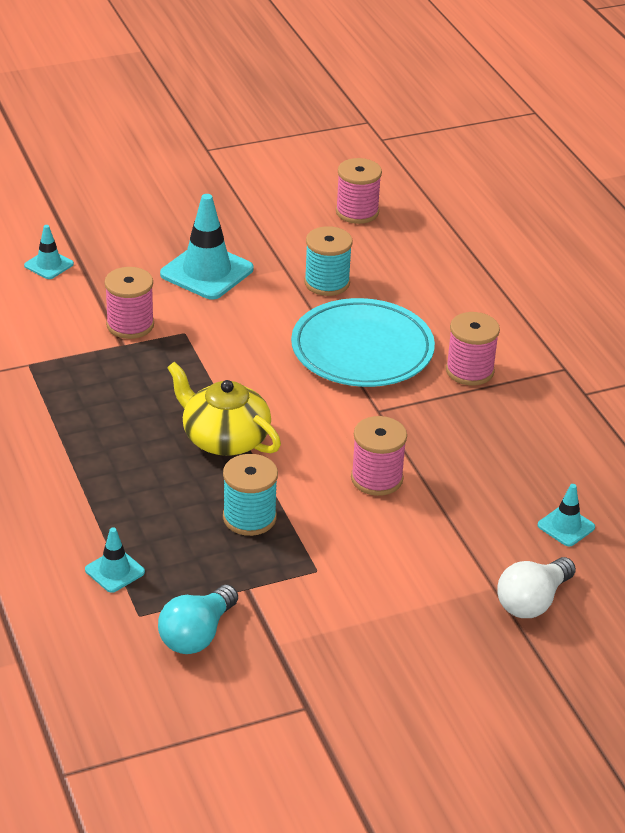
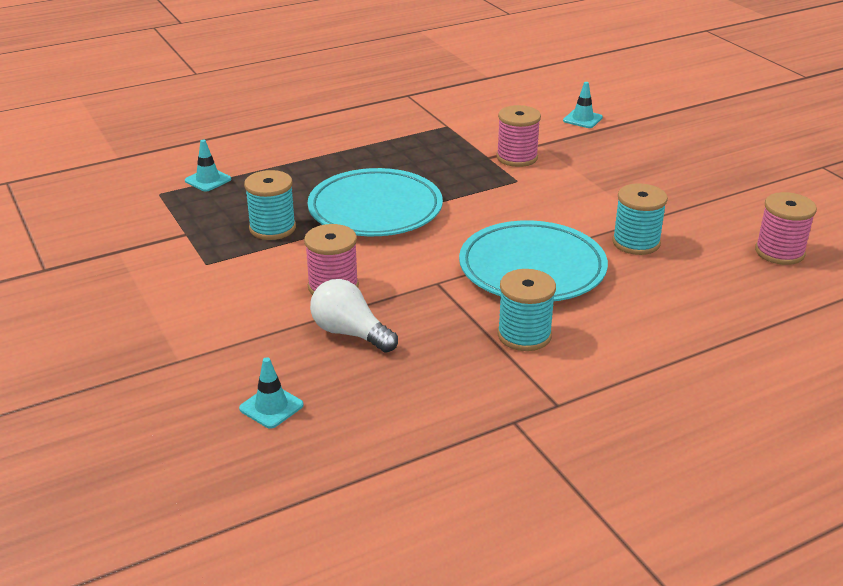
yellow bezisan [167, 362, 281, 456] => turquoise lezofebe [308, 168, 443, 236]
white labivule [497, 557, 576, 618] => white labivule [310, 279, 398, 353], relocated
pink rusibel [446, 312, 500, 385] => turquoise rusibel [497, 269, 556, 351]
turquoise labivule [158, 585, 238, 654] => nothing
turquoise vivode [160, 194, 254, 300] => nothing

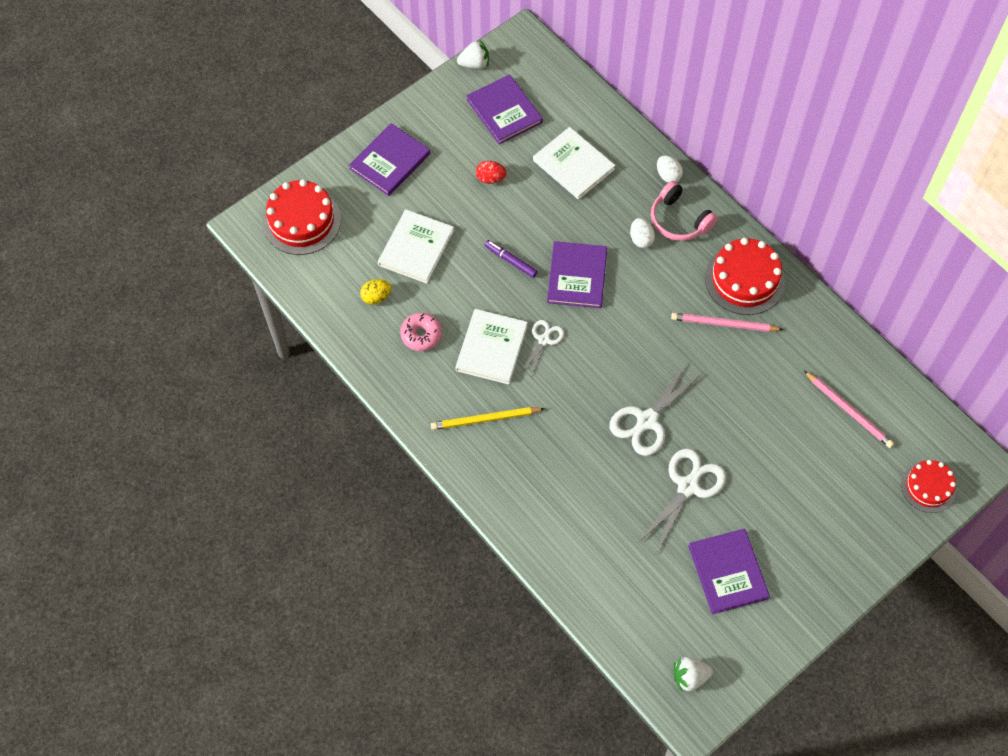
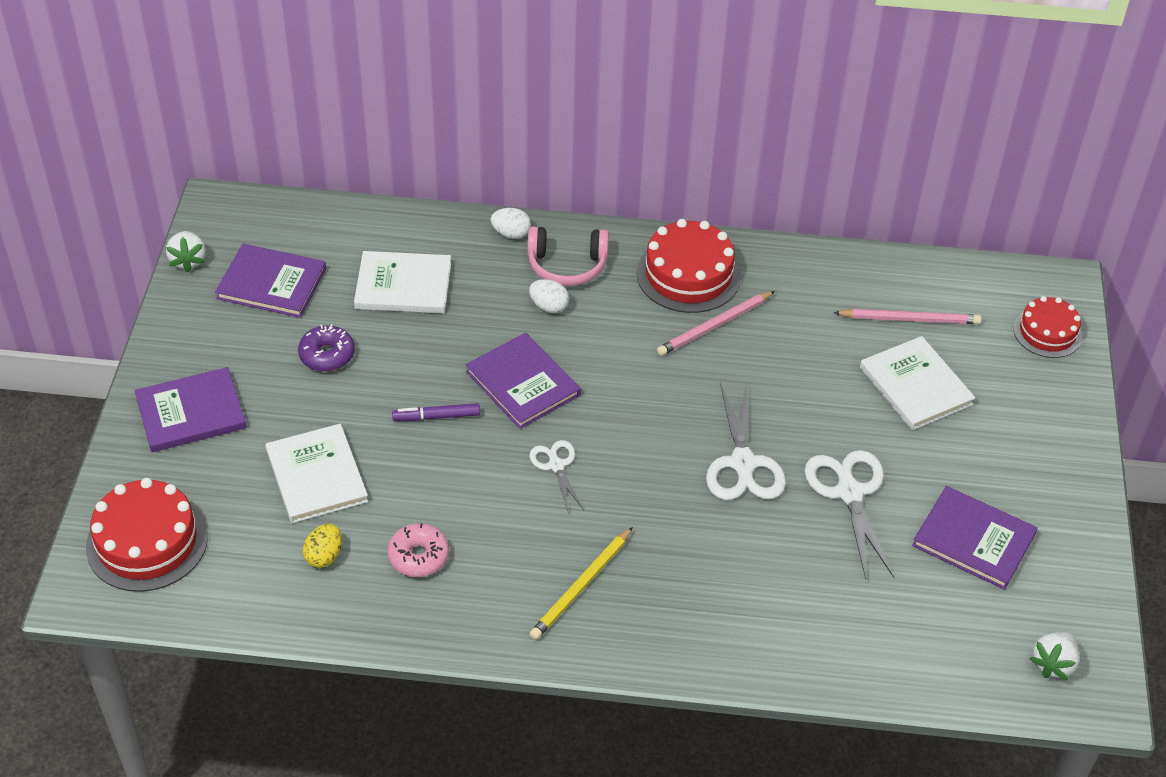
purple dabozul [349, 123, 430, 196] => purple dabozul [135, 367, 247, 452], 75 degrees clockwise
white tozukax [457, 40, 489, 69] => white tozukax [166, 231, 206, 273], 135 degrees clockwise
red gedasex [476, 161, 506, 184] => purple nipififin [298, 324, 355, 372]
white dabozul [455, 309, 528, 385] => white dabozul [860, 336, 975, 430], relocated

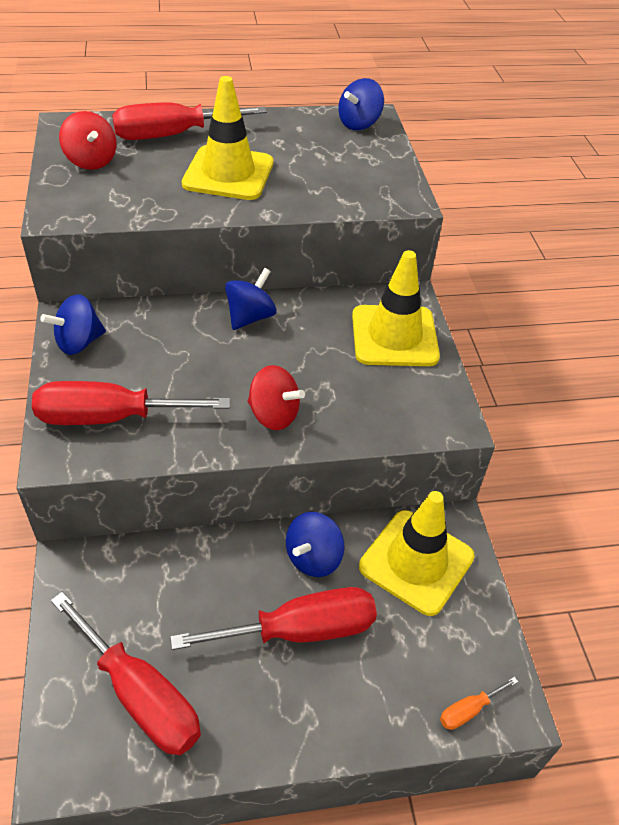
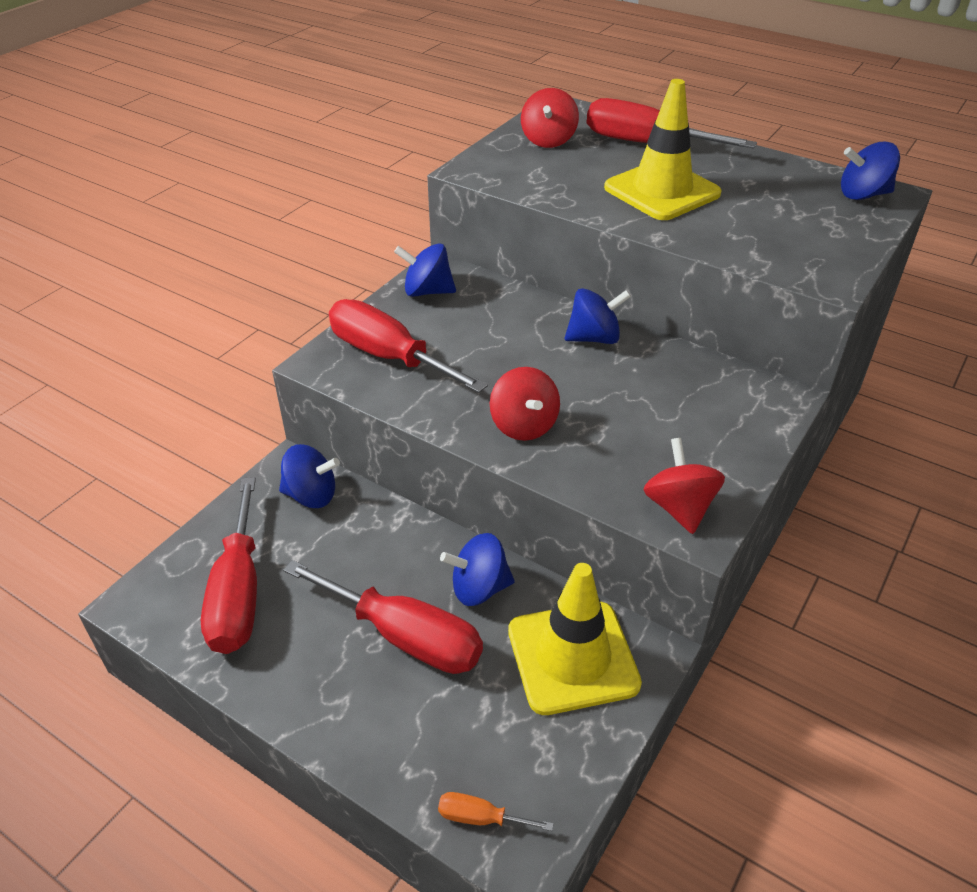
nothing => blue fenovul [279, 444, 340, 508]
nothing => red fenovul [644, 438, 725, 534]
yellow vivode [352, 250, 440, 366] => nothing

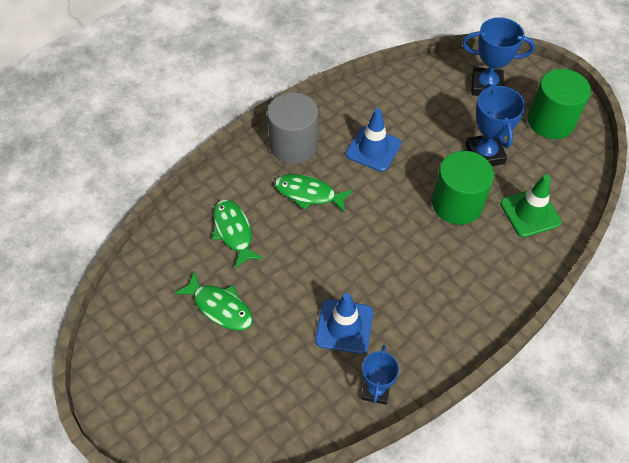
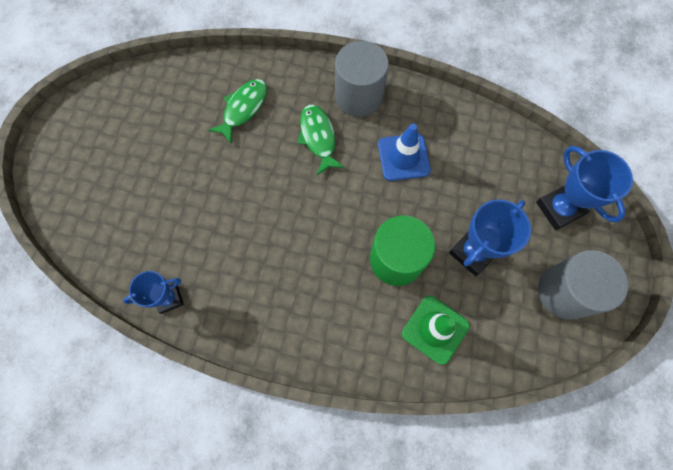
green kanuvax [528, 69, 591, 139] => grey kanuvax [538, 250, 629, 320]
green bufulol [174, 271, 253, 331] => nothing
blue vivode [315, 293, 373, 354] => nothing

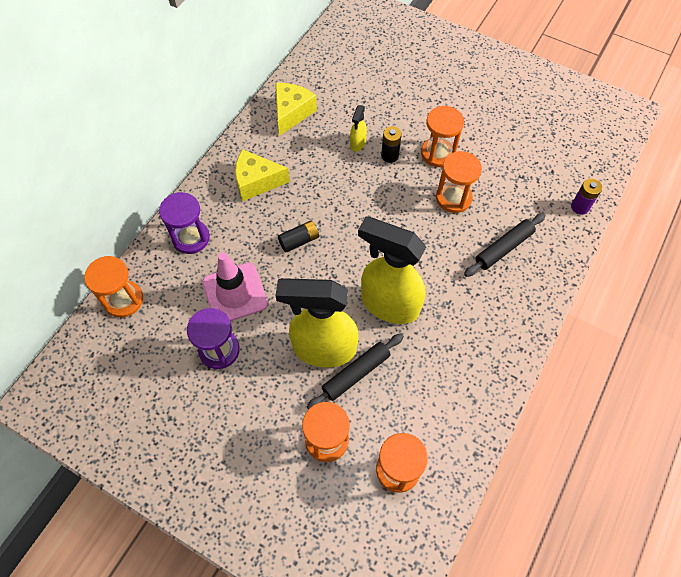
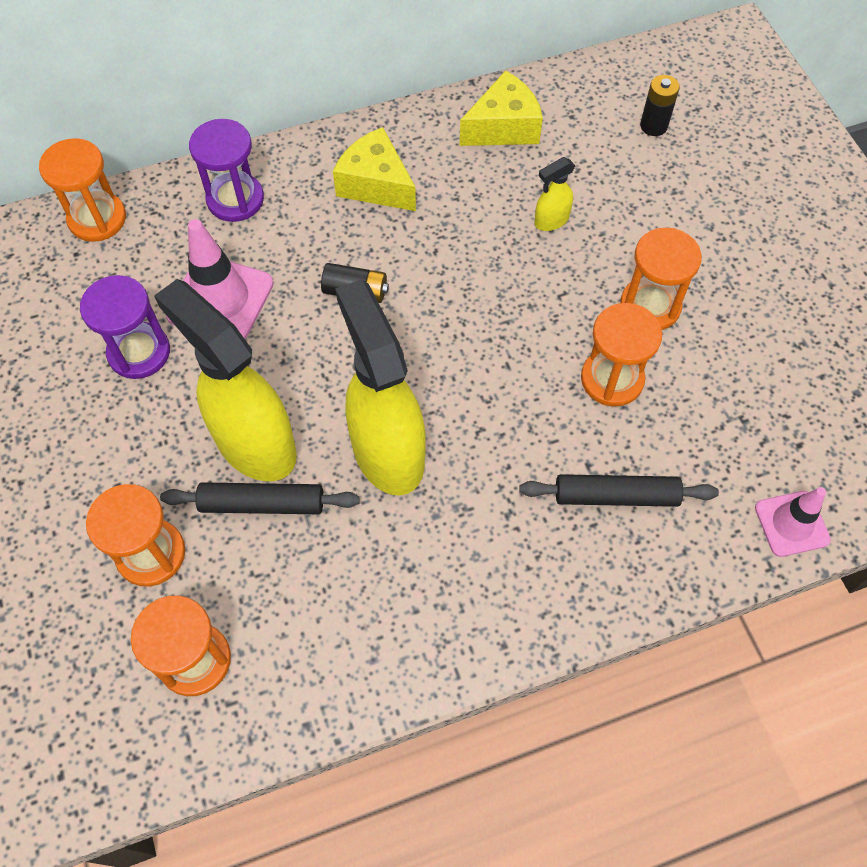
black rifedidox [381, 126, 402, 163] => black rifedidox [640, 75, 680, 136], relocated
purple rifedidox [571, 179, 602, 215] => pink vivode [755, 487, 831, 557]

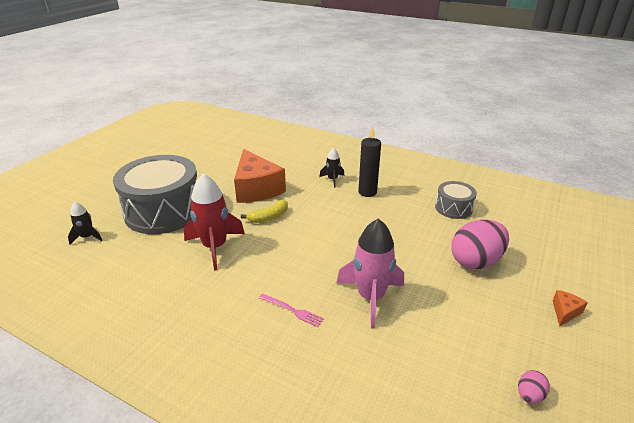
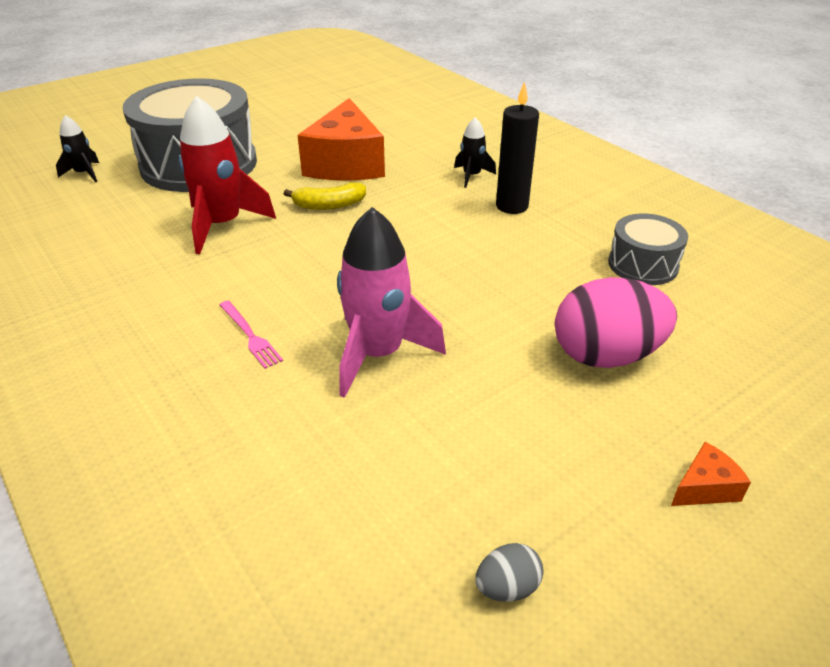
pink gedasex [518, 370, 550, 404] => grey gedasex [476, 543, 544, 602]

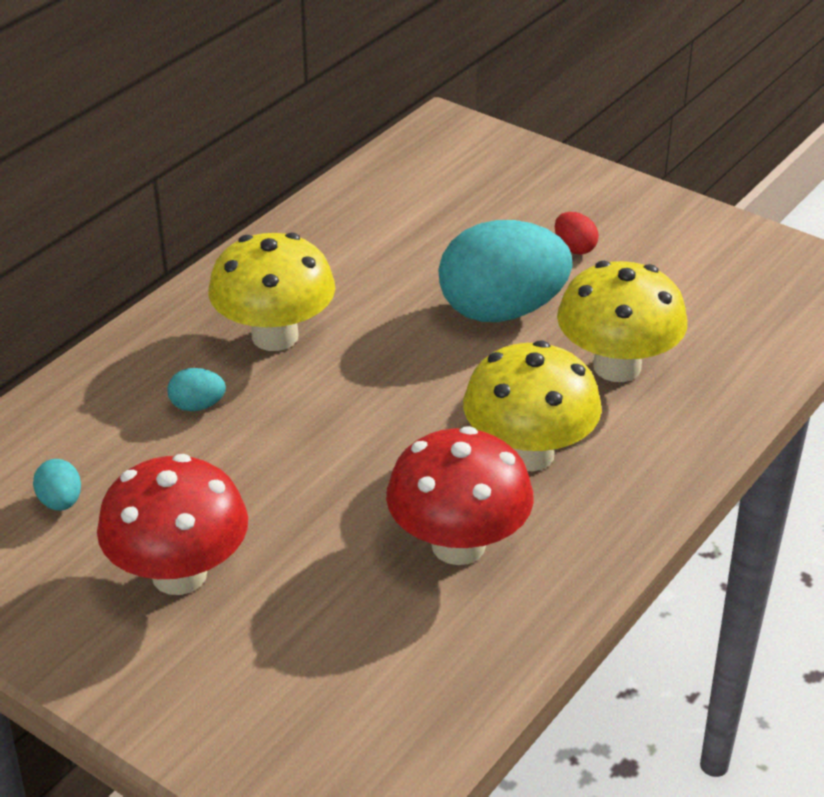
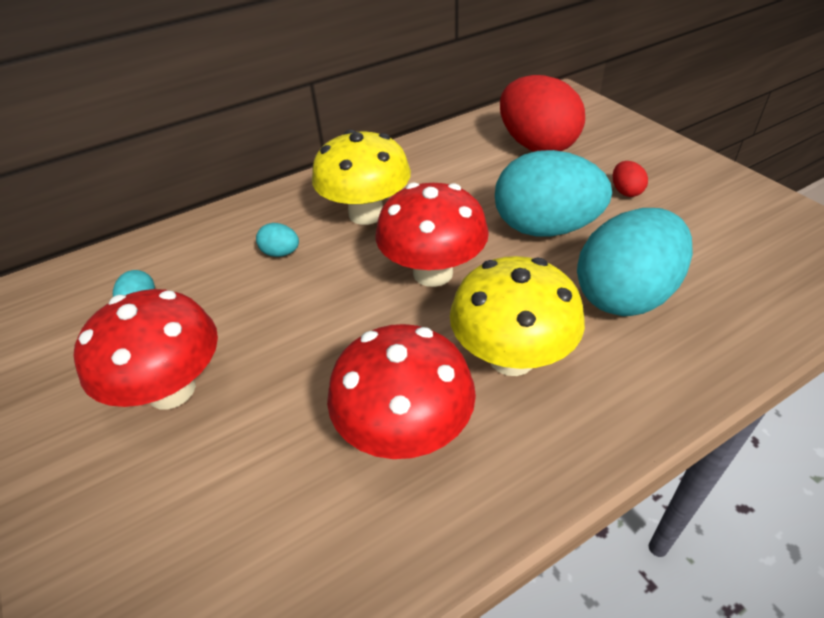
nothing => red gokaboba [376, 182, 489, 287]
nothing => red gedasex [500, 75, 585, 152]
yellow gokaboba [557, 261, 688, 382] => turquoise gedasex [577, 208, 693, 316]

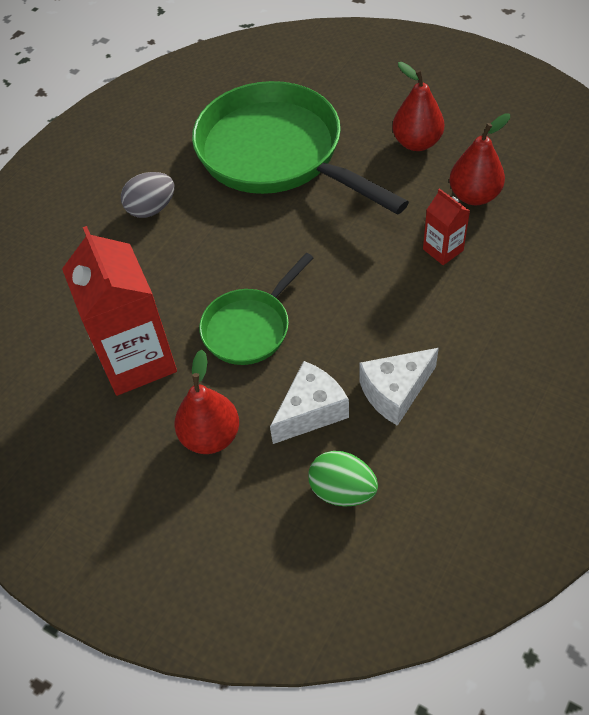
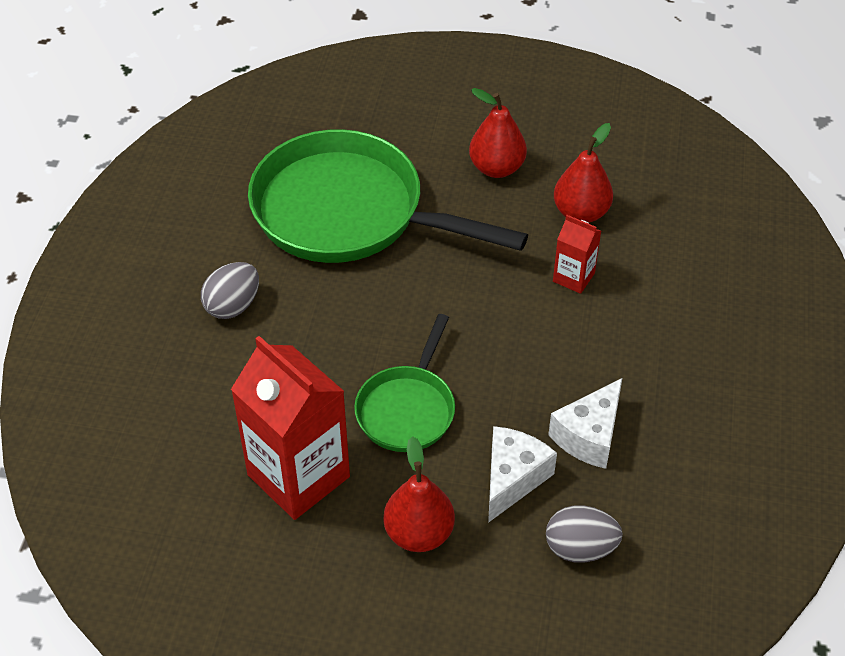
green gedasex [308, 451, 378, 507] => grey gedasex [546, 505, 623, 563]

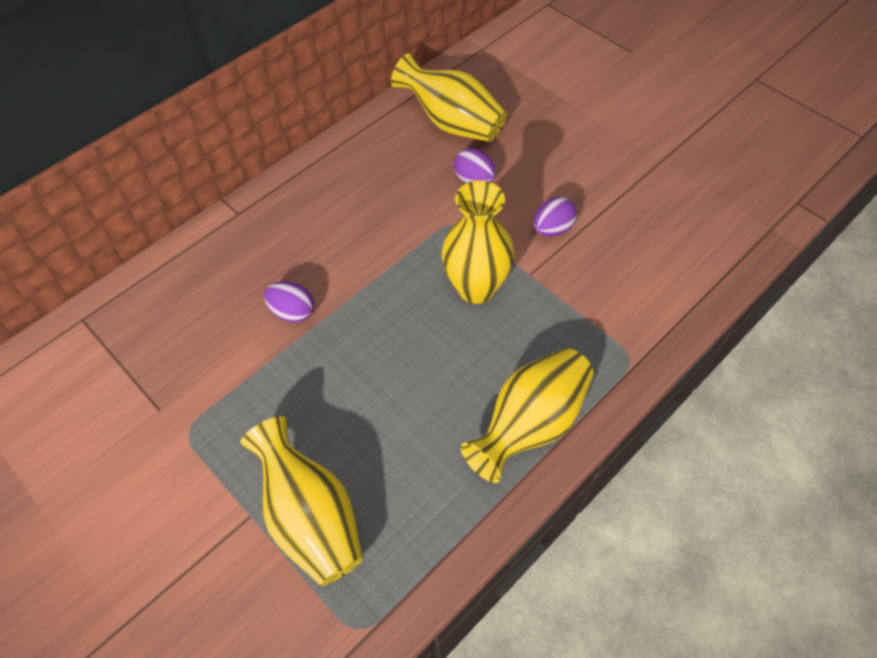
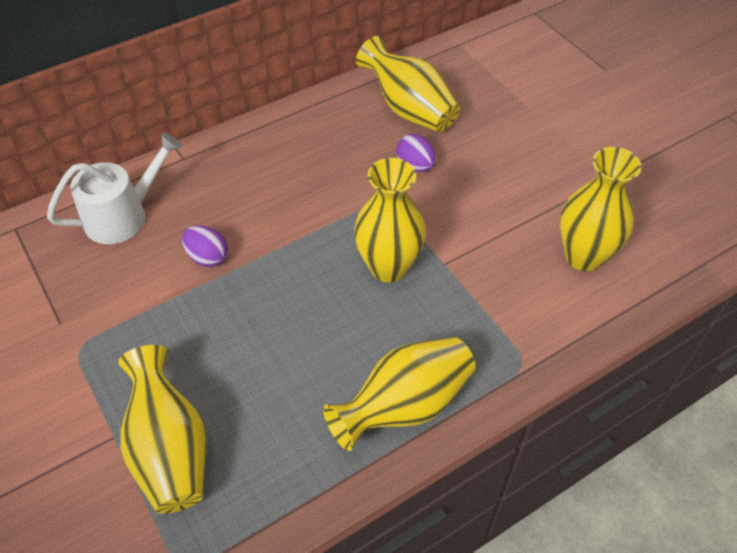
nothing => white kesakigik [47, 132, 182, 244]
nothing => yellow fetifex [560, 147, 642, 271]
purple gedasex [534, 197, 577, 237] => nothing

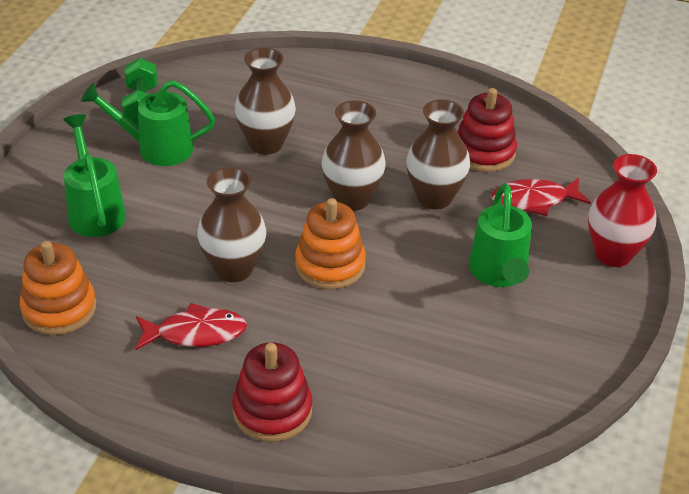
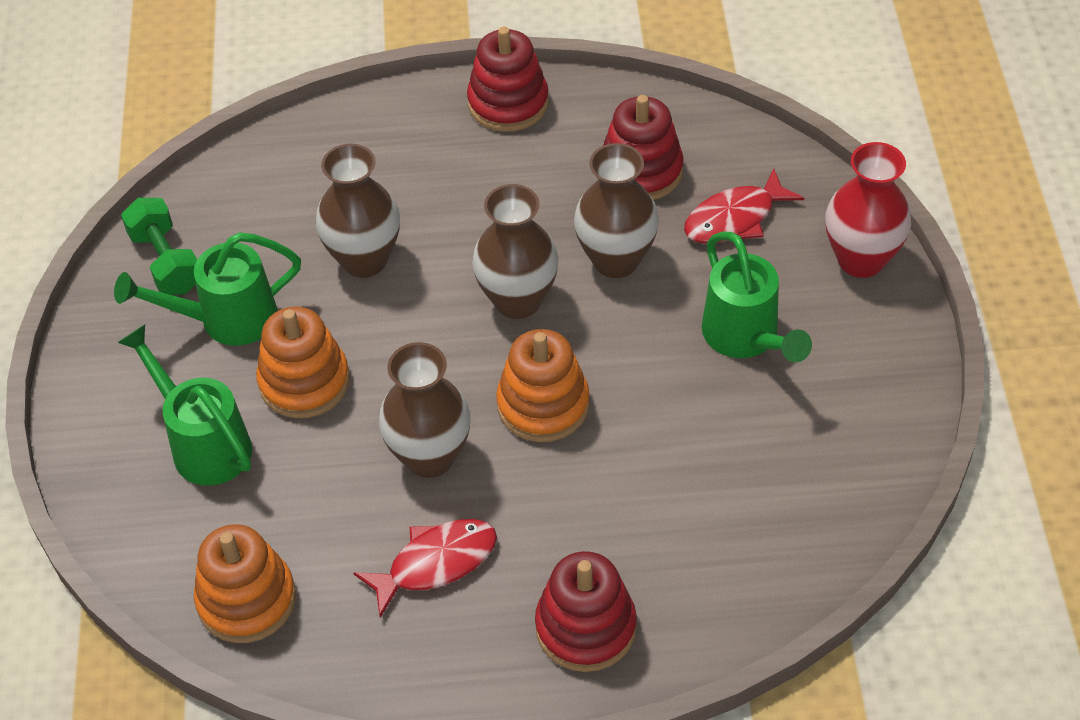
nothing => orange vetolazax [256, 306, 350, 418]
nothing => red vetolazax [467, 27, 549, 132]

